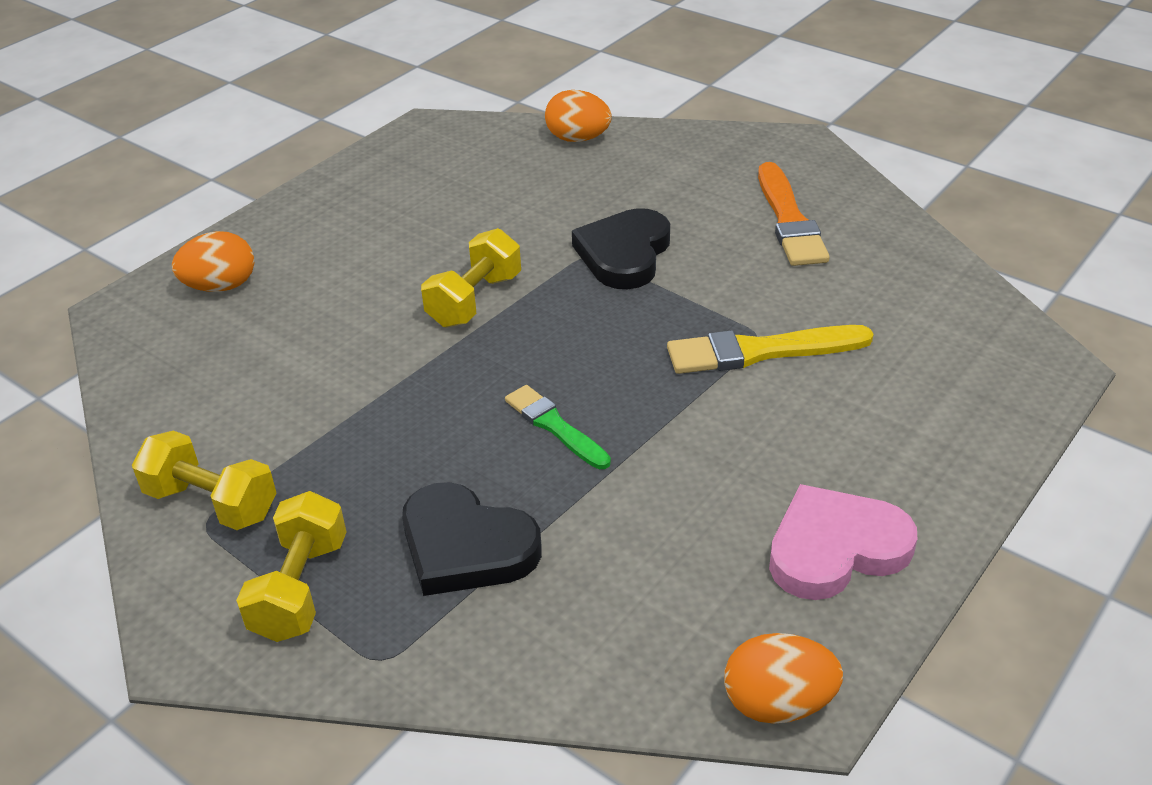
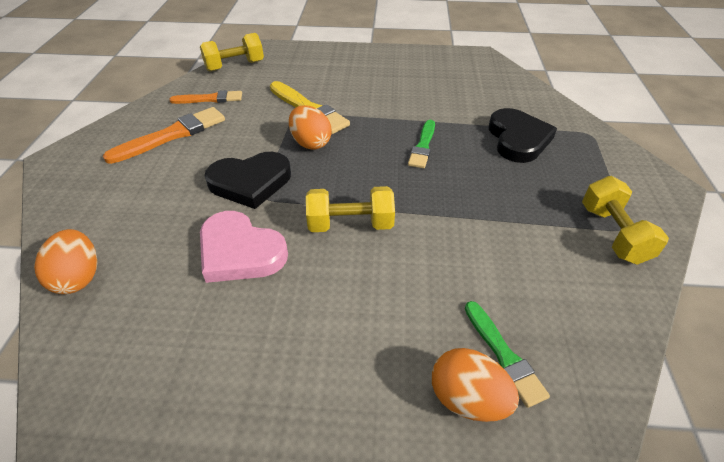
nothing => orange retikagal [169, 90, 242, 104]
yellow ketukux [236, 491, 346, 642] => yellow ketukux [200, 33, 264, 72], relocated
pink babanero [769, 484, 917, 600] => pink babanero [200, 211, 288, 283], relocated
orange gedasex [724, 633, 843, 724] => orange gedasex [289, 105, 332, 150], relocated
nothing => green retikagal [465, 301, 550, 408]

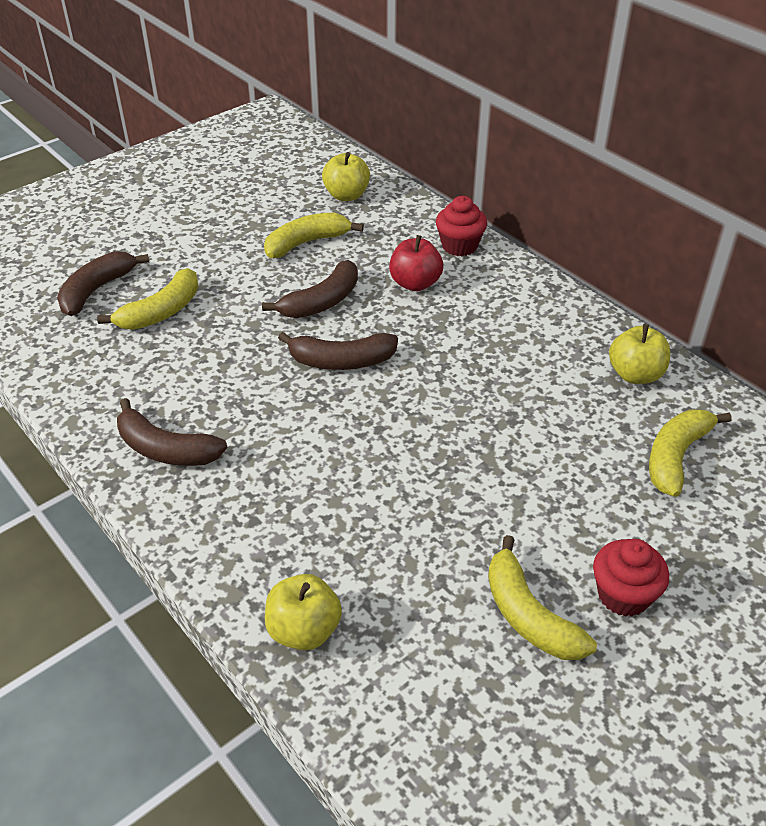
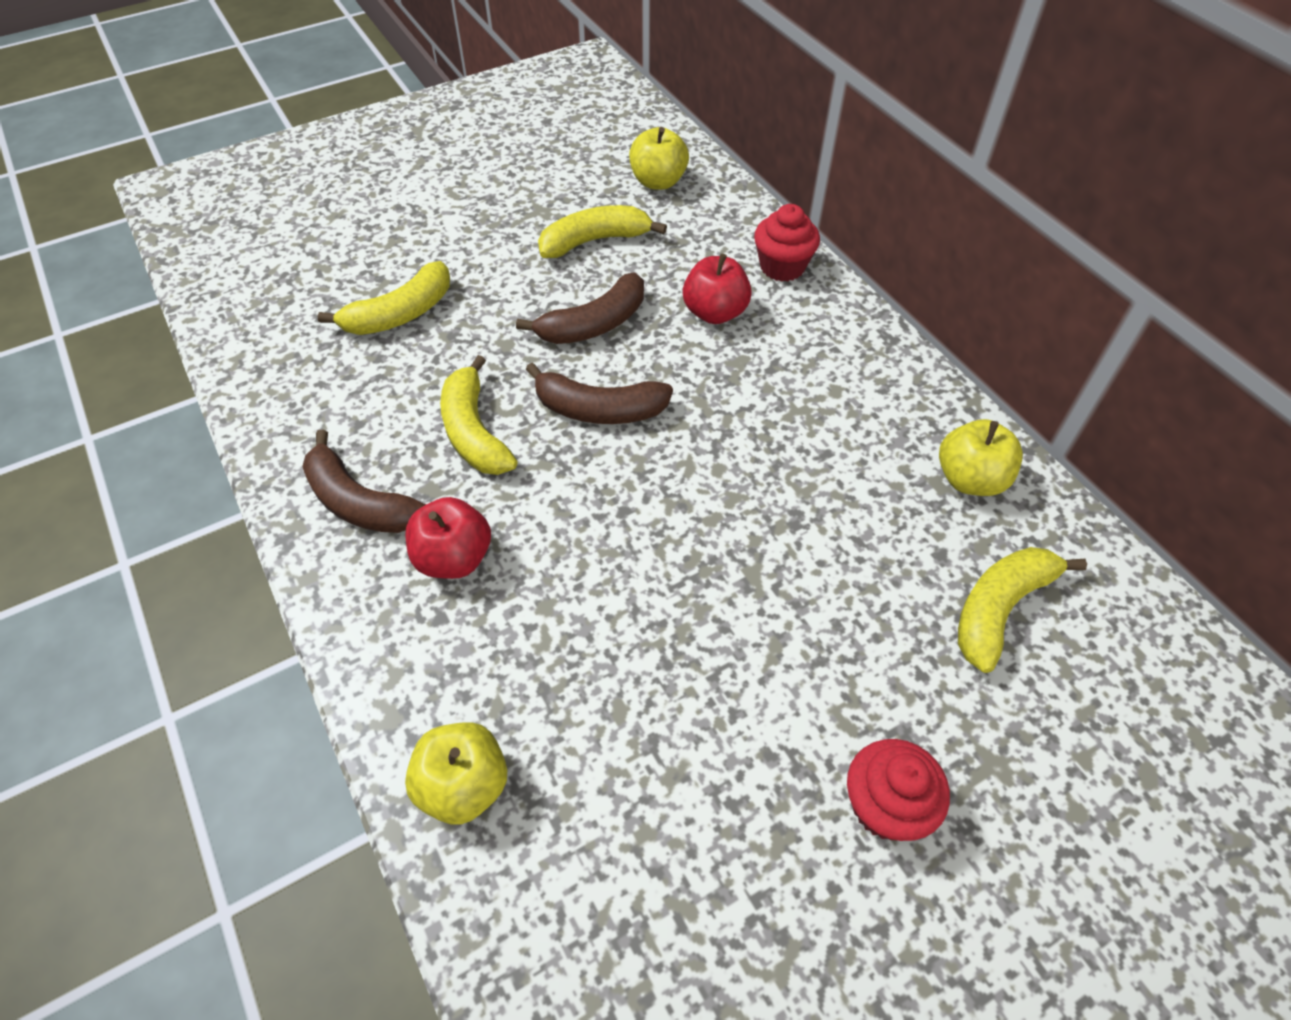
nothing => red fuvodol [405, 497, 491, 579]
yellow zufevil [488, 535, 597, 660] => yellow zufevil [440, 355, 518, 475], relocated
brown zufevil [57, 251, 149, 316] => nothing

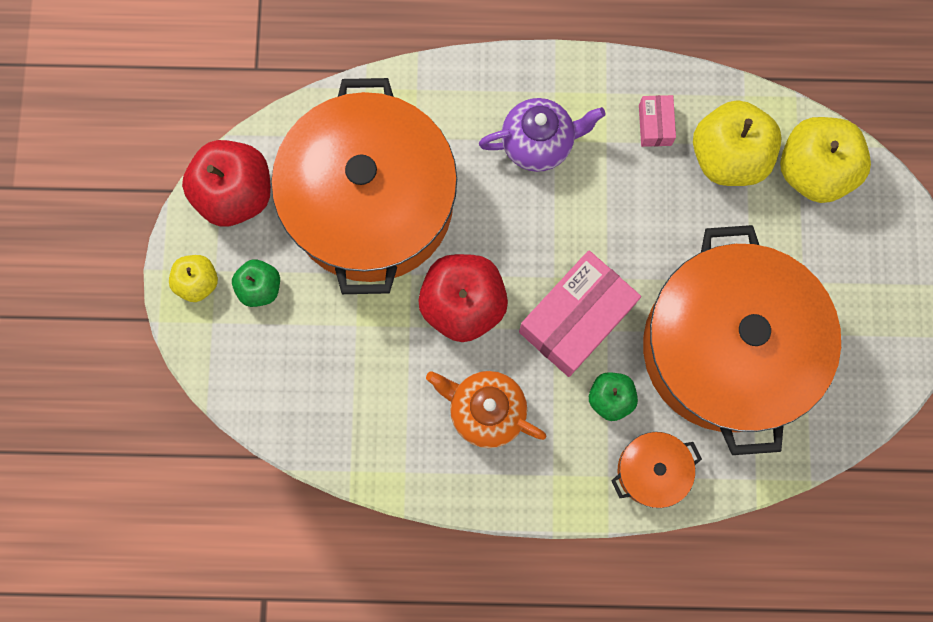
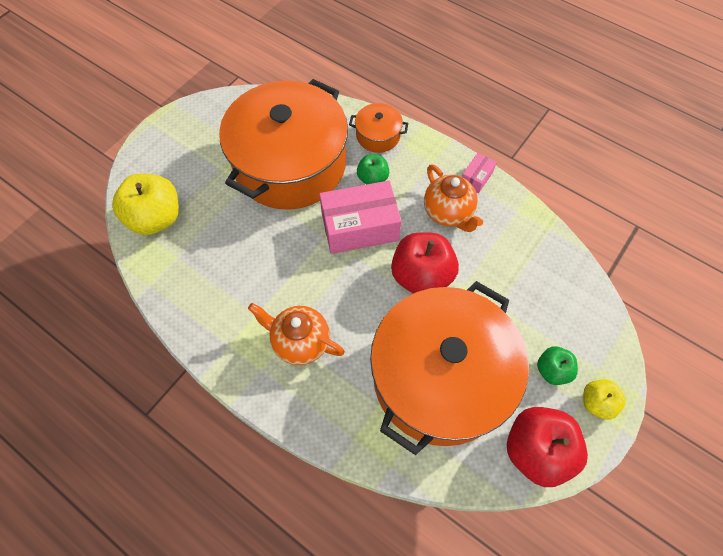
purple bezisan [479, 98, 606, 172] => orange bezisan [248, 303, 345, 365]
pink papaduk [639, 95, 676, 147] => pink papaduk [462, 153, 497, 193], relocated
yellow fuvodol [693, 100, 782, 186] => nothing

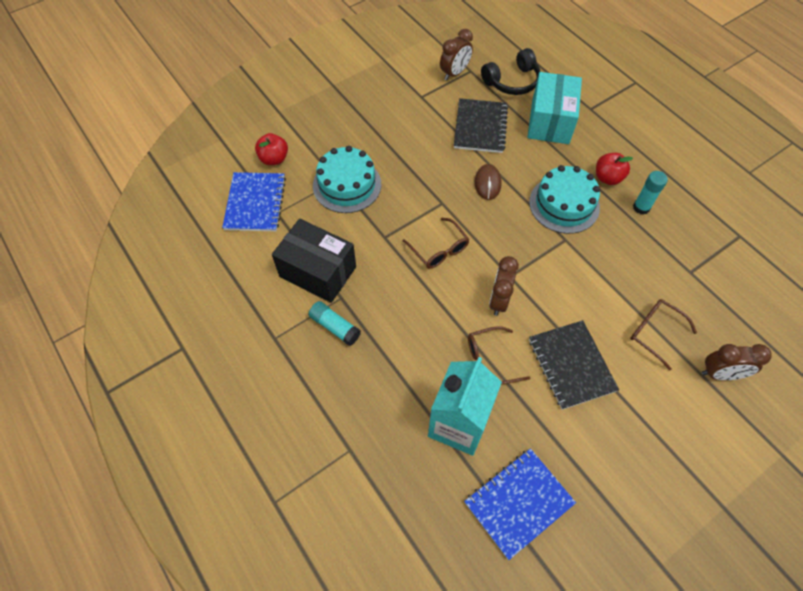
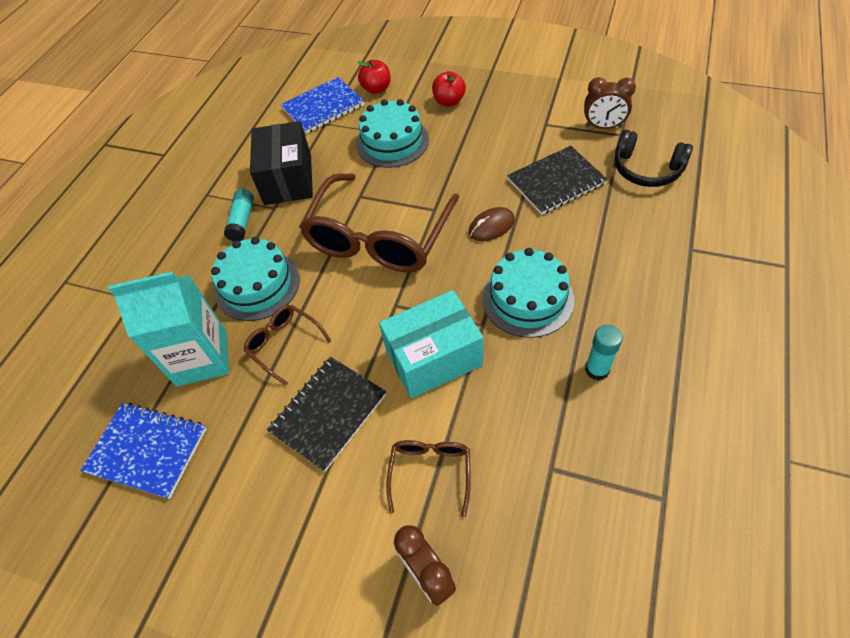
nothing => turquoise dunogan [211, 237, 300, 321]
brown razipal [403, 218, 469, 269] => brown razipal [299, 173, 459, 272], x2.19
turquoise papaduk [527, 72, 582, 144] => turquoise papaduk [379, 290, 483, 399], relocated
red fuvodol [596, 153, 633, 185] => red fuvodol [432, 71, 466, 106], relocated
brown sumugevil [489, 256, 519, 316] => nothing

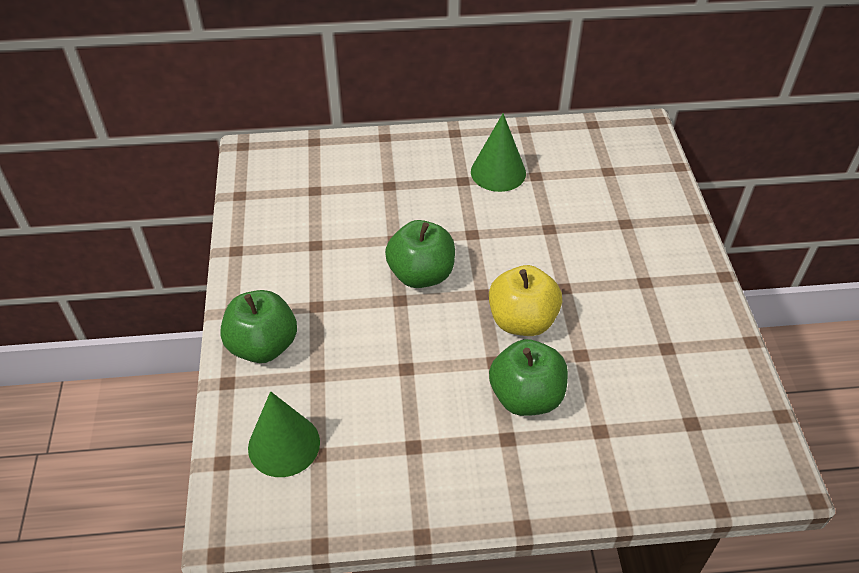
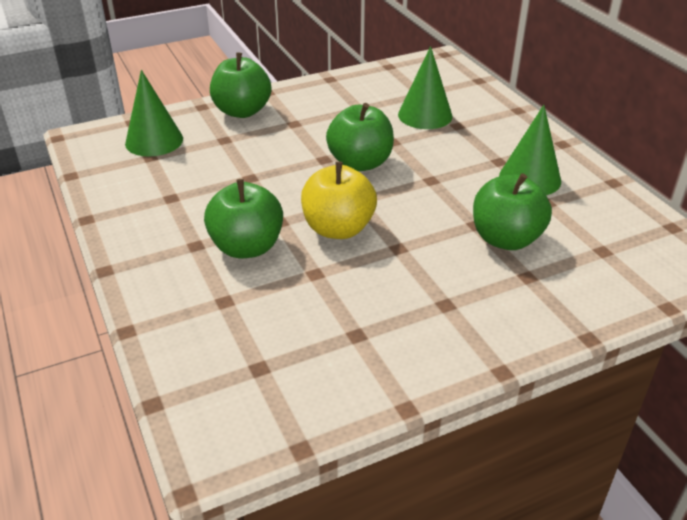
nothing => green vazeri [398, 46, 453, 129]
nothing => green fuvodol [473, 173, 552, 250]

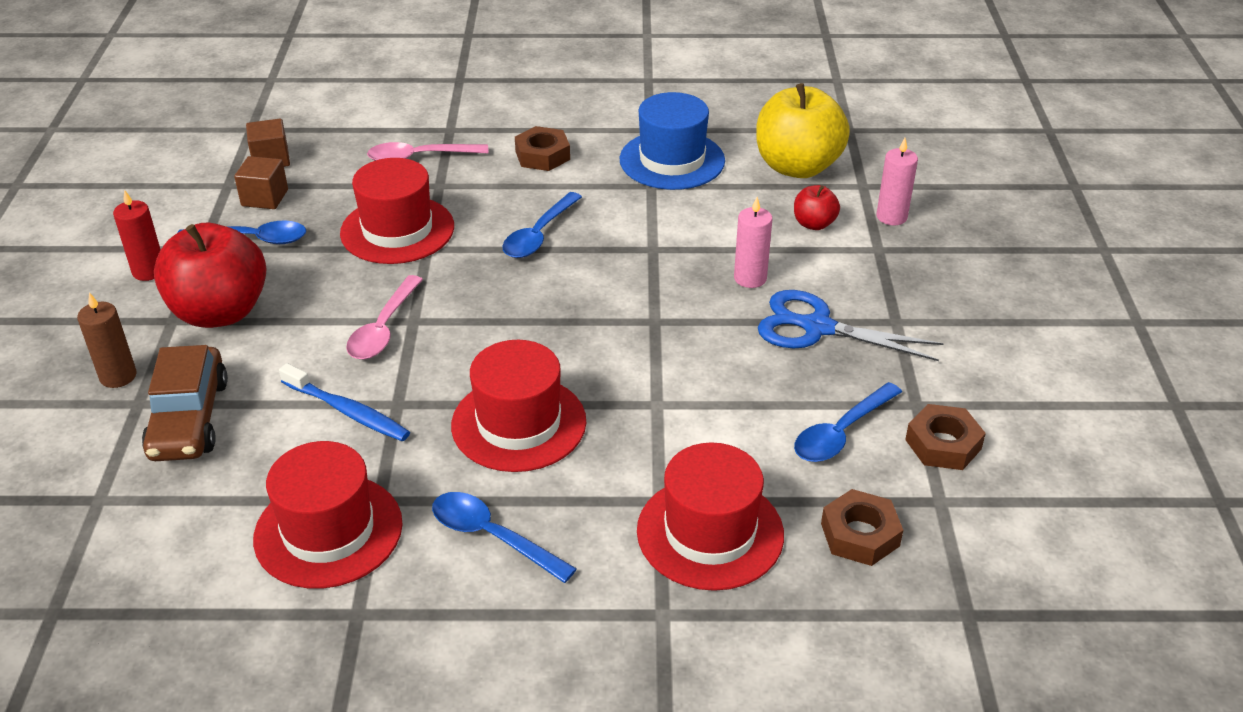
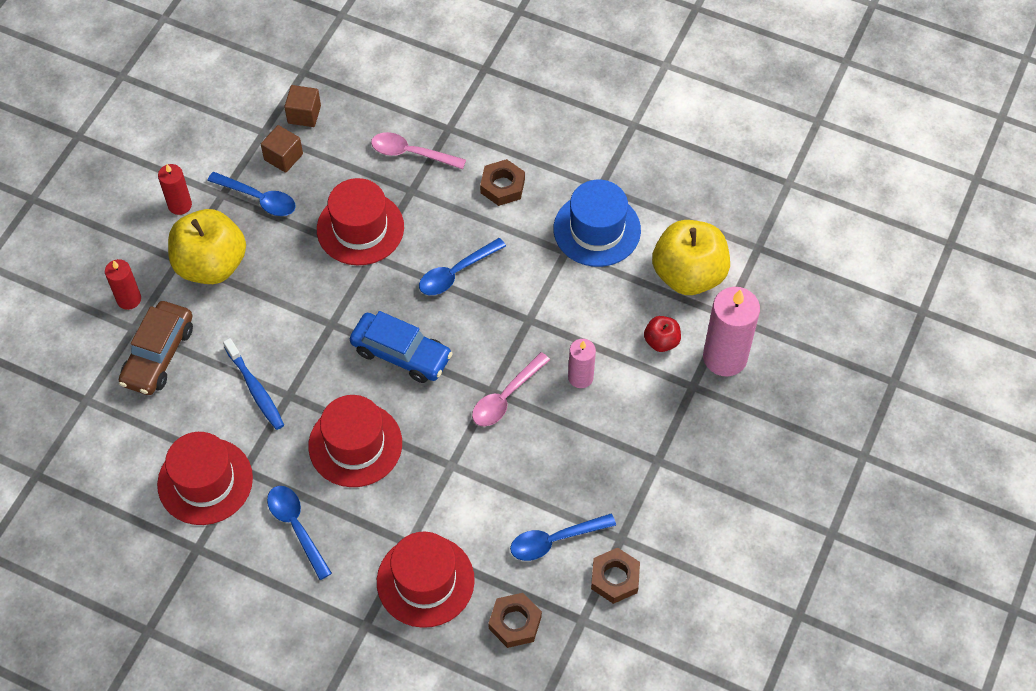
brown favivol [77, 292, 137, 388] => red favivol [105, 259, 141, 310]
red fuvodol [154, 223, 266, 328] => yellow fuvodol [168, 209, 246, 284]
nothing => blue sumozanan [350, 311, 453, 383]
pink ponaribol [346, 275, 423, 359] => pink ponaribol [472, 352, 550, 426], relocated
pink favivol [876, 138, 918, 225] => pink favivol [703, 287, 760, 376], x1.77
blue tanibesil [758, 290, 944, 361] => nothing

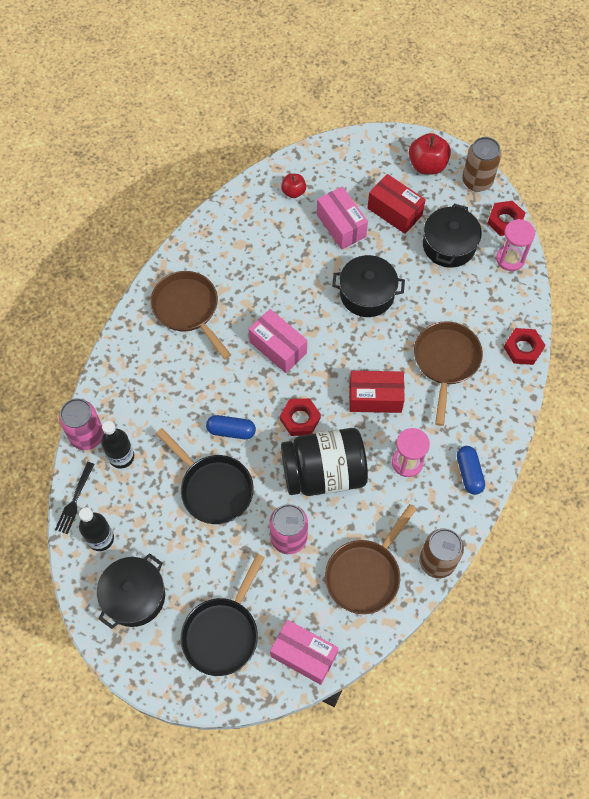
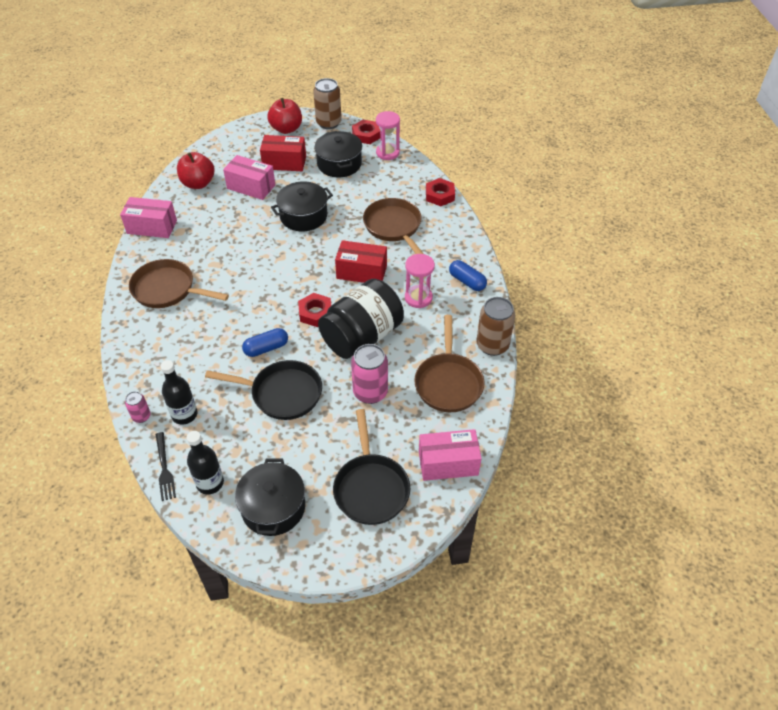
pink papaduk [248, 309, 307, 373] => pink papaduk [120, 197, 177, 238], relocated
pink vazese [59, 398, 104, 450] => pink vazese [125, 391, 151, 423], x0.53
red fuvodol [281, 174, 306, 198] => red fuvodol [177, 152, 215, 189], x1.68
red papaduk [349, 371, 405, 413] => red papaduk [335, 240, 387, 283], 45 degrees clockwise

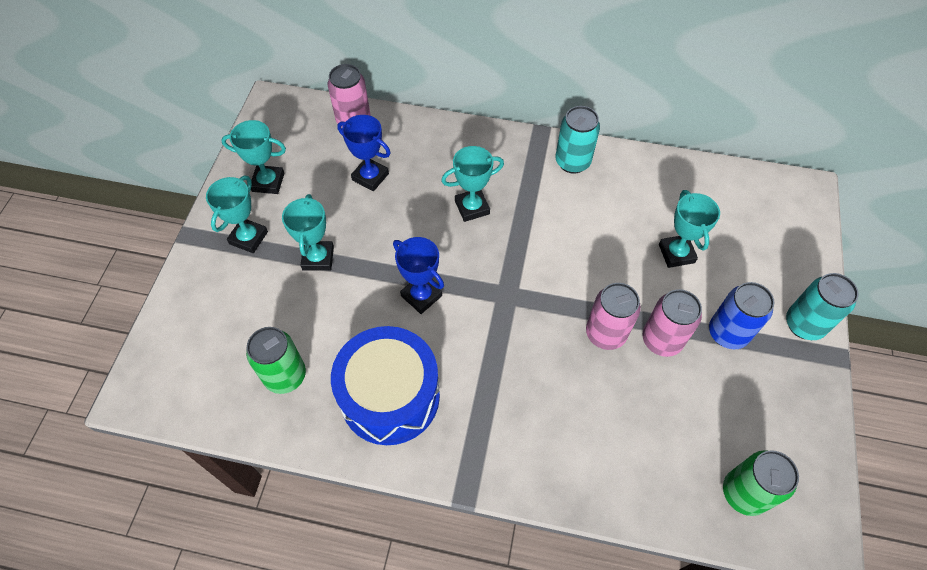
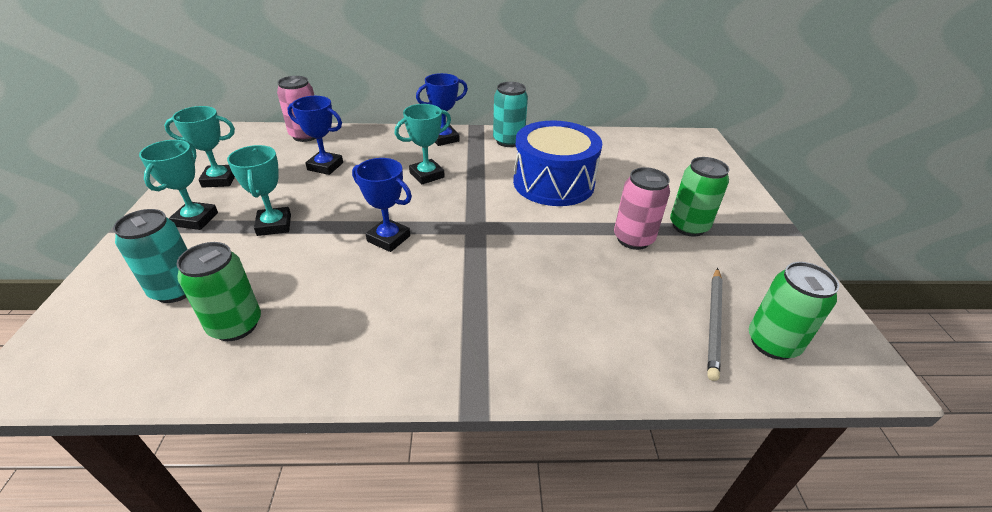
turquoise vazese [786, 273, 859, 340] => turquoise vazese [113, 209, 188, 303], relocated
nothing => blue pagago [416, 73, 468, 146]
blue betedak [331, 326, 440, 445] => blue betedak [513, 121, 602, 206], relocated
blue vazese [709, 282, 774, 349] => green vazese [670, 157, 729, 237]
nothing => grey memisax [707, 268, 722, 381]
pink vazese [586, 283, 641, 350] => nothing
turquoise pagago [659, 190, 720, 268] => nothing

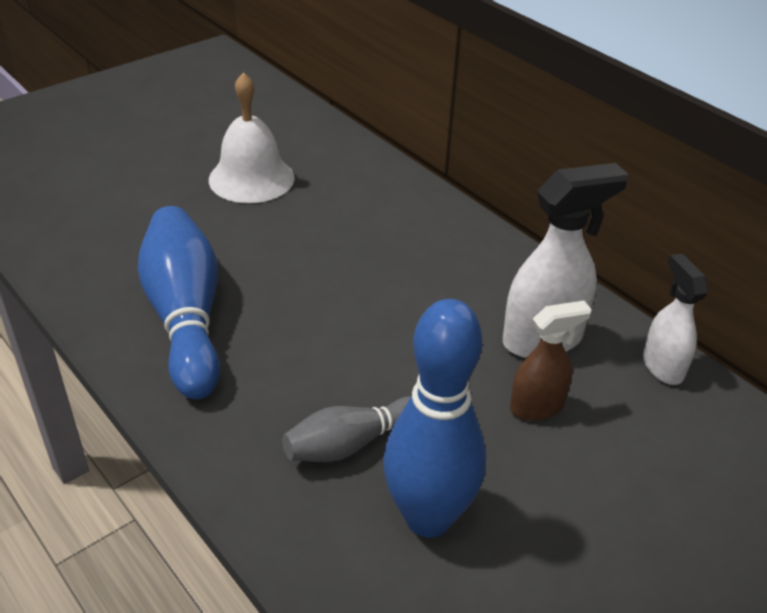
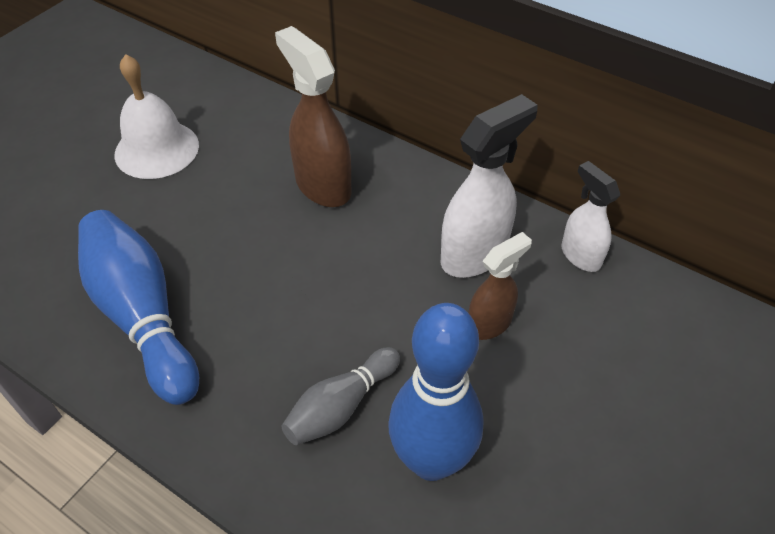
nothing => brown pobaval [275, 26, 352, 207]

